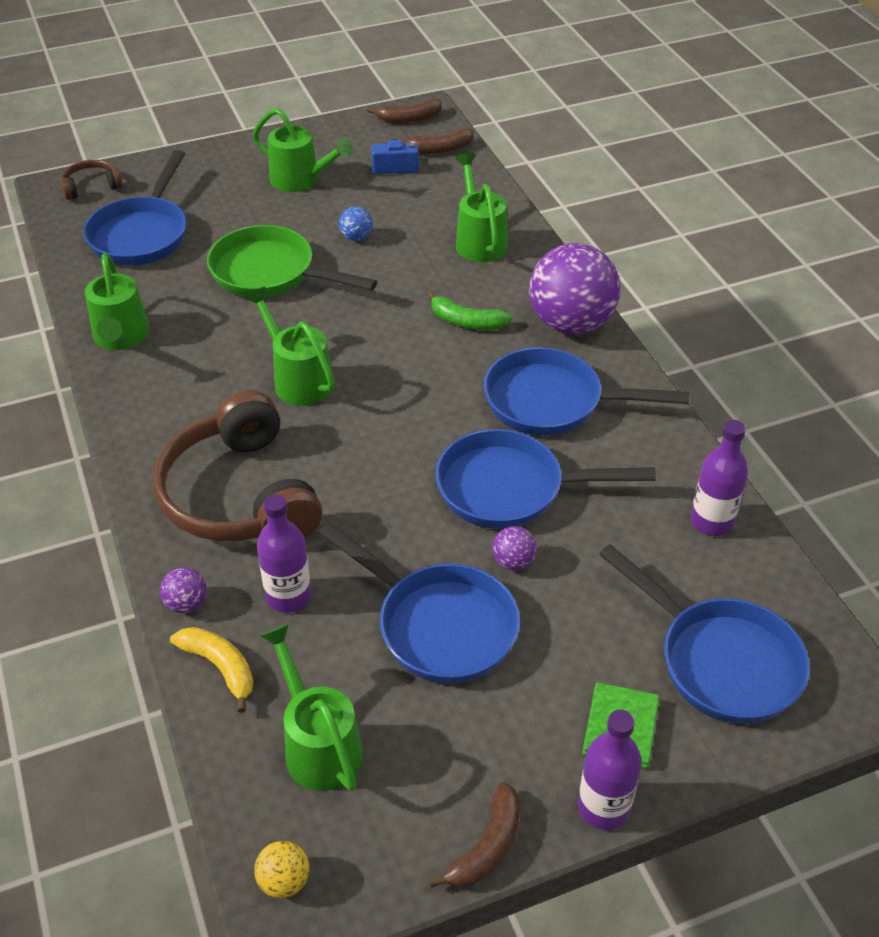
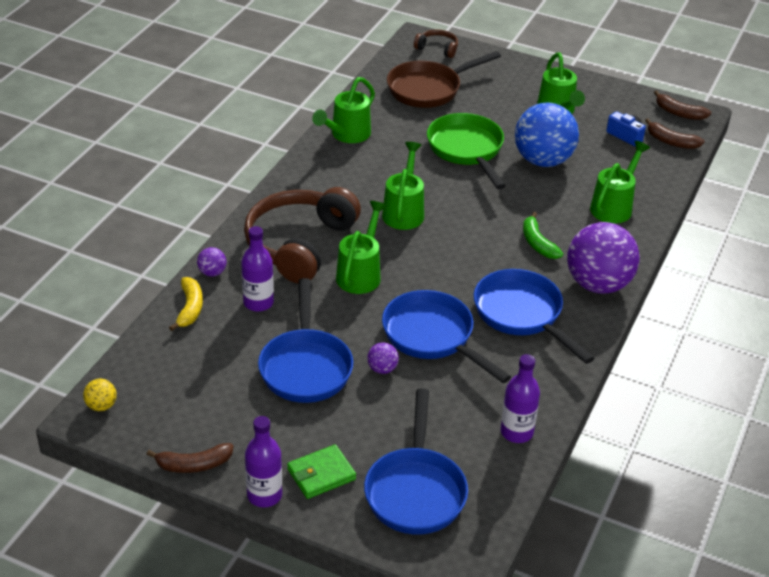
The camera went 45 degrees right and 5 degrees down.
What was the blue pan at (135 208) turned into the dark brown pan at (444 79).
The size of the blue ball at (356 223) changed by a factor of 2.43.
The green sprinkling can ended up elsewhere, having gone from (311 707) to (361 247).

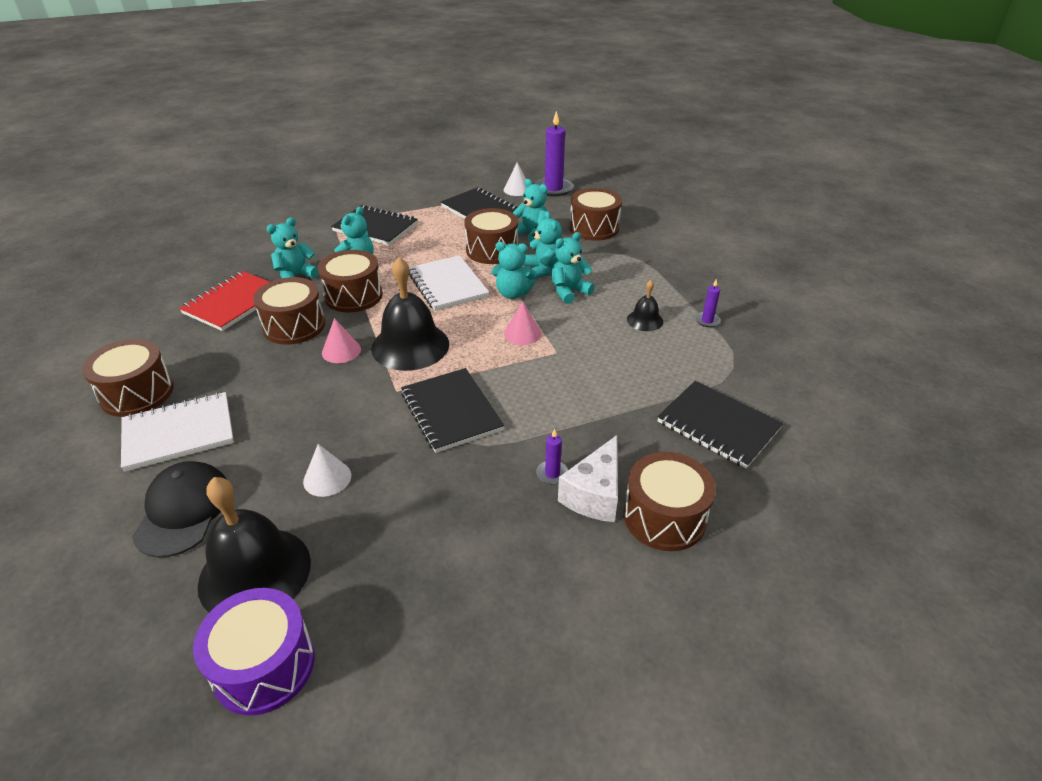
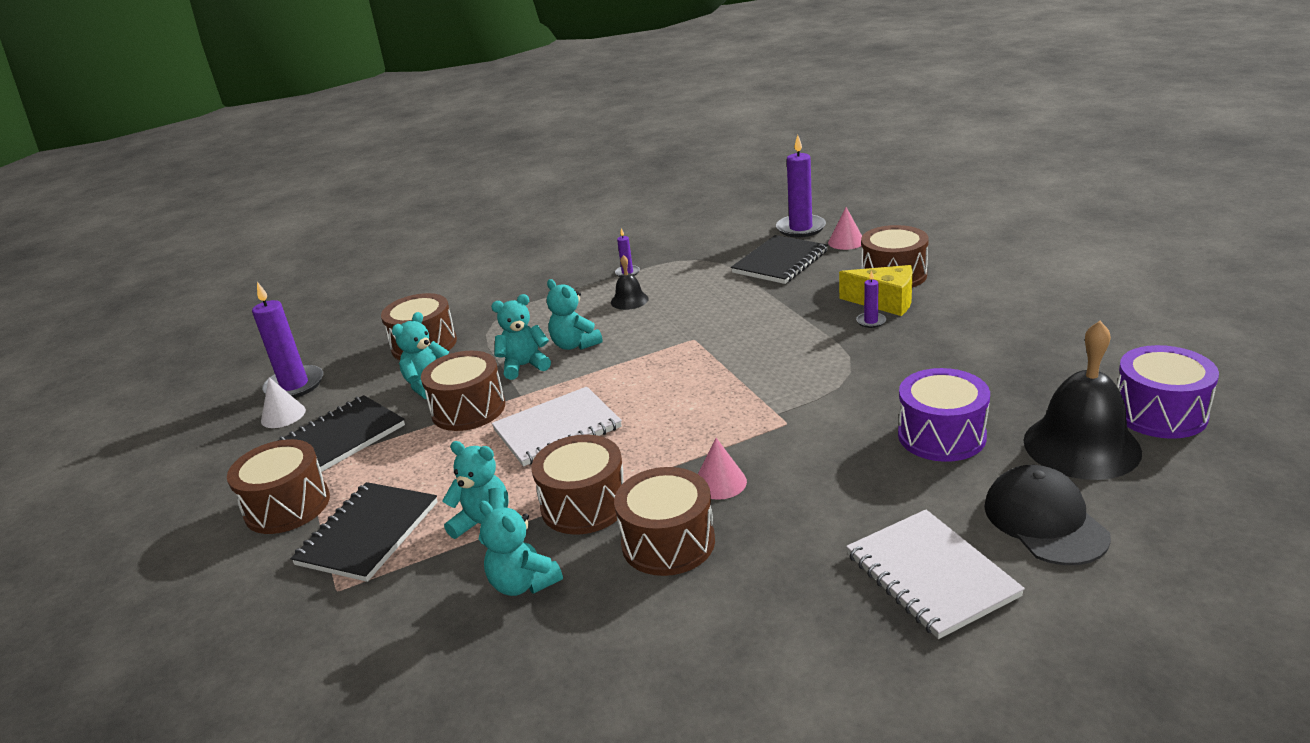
The camera went 90 degrees left and 10 degrees down.
The second view lost the aqua teddy bear at (514 270).
The second view lost the ebony hand bell at (410 314).
The second view lost the crimson notebook at (224 301).
The rose-pink cone shape ended up elsewhere, having gone from (522 323) to (845 228).
The dark brown snare drum ended up elsewhere, having gone from (128 378) to (278 486).
The second view lost the ebony notebook at (452 410).
What was the snow-white cheese wedge at (588 478) turned into the golden cheese wedge at (876 290).
Where the snow-white cone shape stood at (327 470), the royal purple snare drum came to stand at (944 415).
The ebony cap at (179 509) ended up facing another way, 75 degrees clockwise from before.
The second view gained the royal purple pillar candle at (801 186).

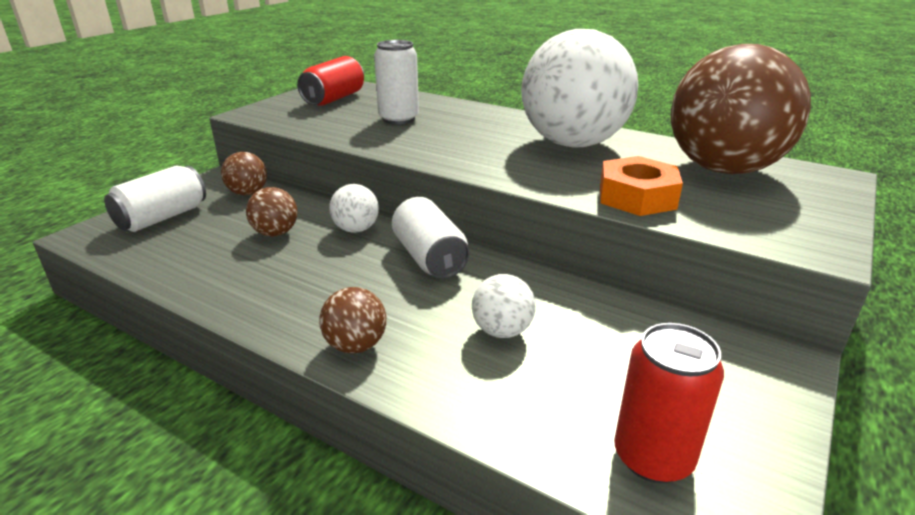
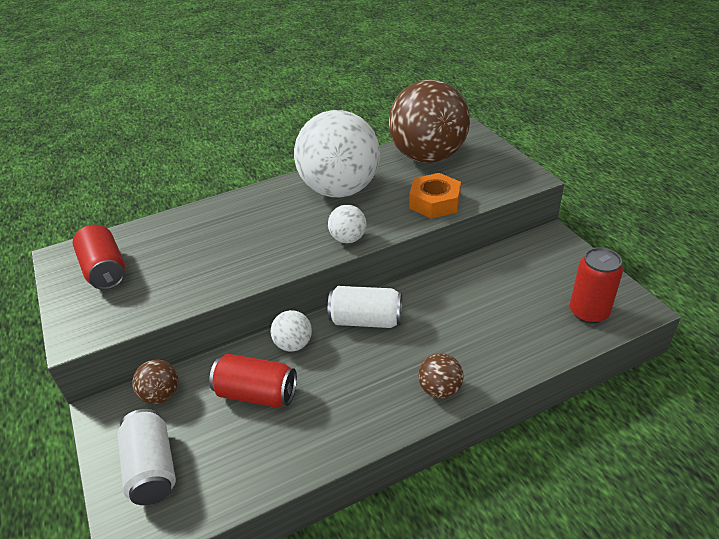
The camera went 55 degrees left and 10 degrees up.
The second view lost the snow-white tin at (396 82).
Where the dark brown ball stood at (272 211), the crimson tin came to stand at (253 381).
The snow-white ball ended up elsewhere, having gone from (504 306) to (347 224).

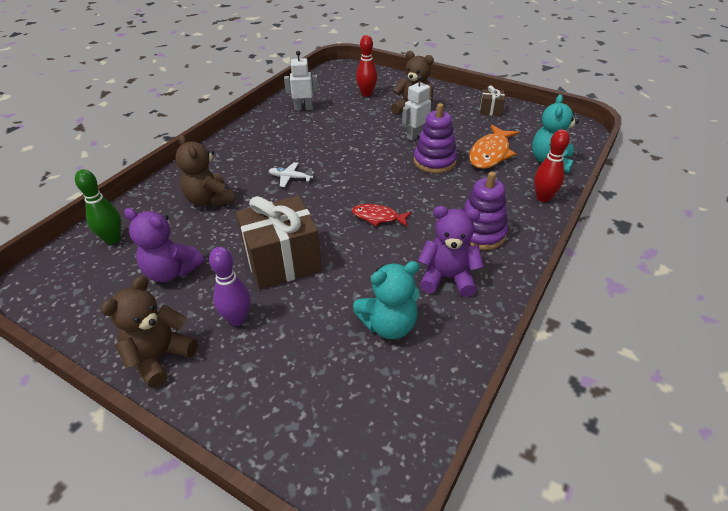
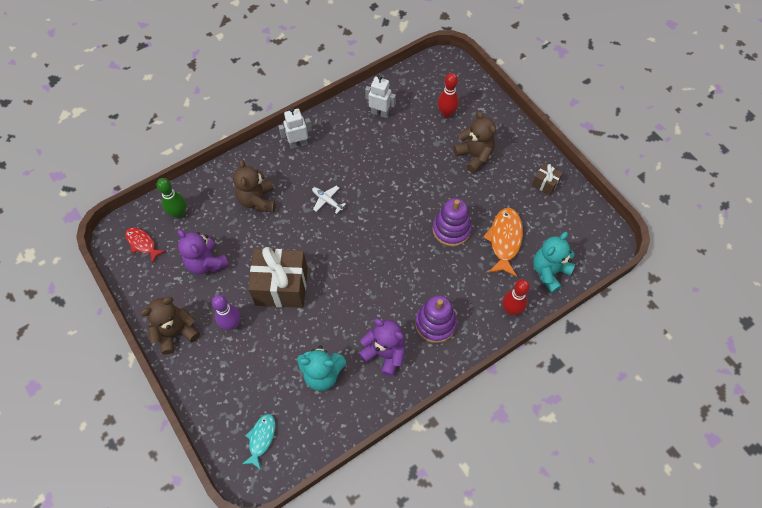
The camera went 25 degrees right and 20 degrees up.
The snow-white toy robot ended up elsewhere, having gone from (416 108) to (295 128).
The orange fish at (494 147) ended up facing another way, 135 degrees clockwise from before.
The crimson fish ended up elsewhere, having gone from (382 215) to (145 245).
The second view gained the aqua fish at (258 442).

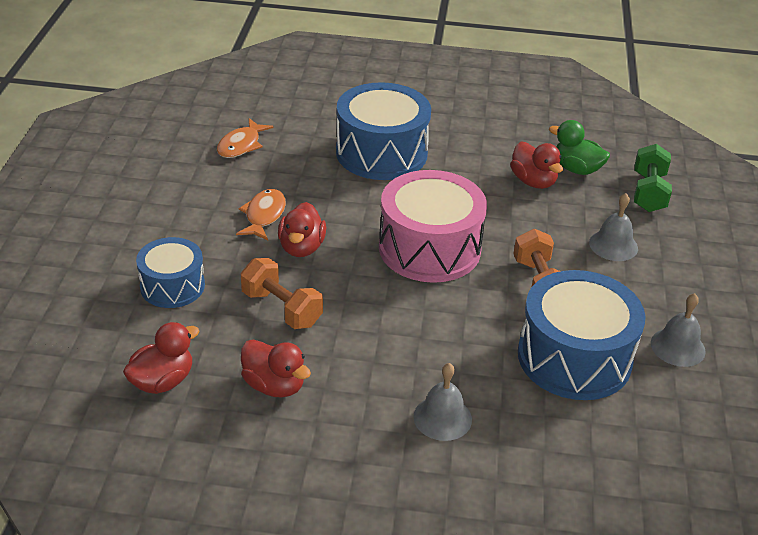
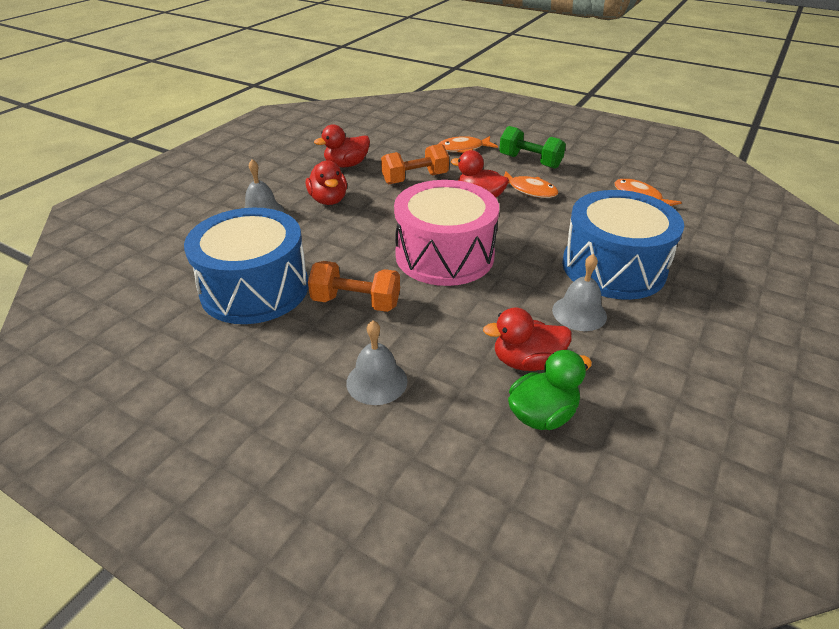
The camera went 115 degrees right and 0 degrees up.
The green hand weight ended up elsewhere, having gone from (653 178) to (532 147).
Where the blue snare drum stood at (170 272), the orange fish came to stand at (468 144).
The ash-grey hand bell ended up elsewhere, having gone from (678 330) to (579 292).
The crimson duck ended up elsewhere, having gone from (161 358) to (326 182).

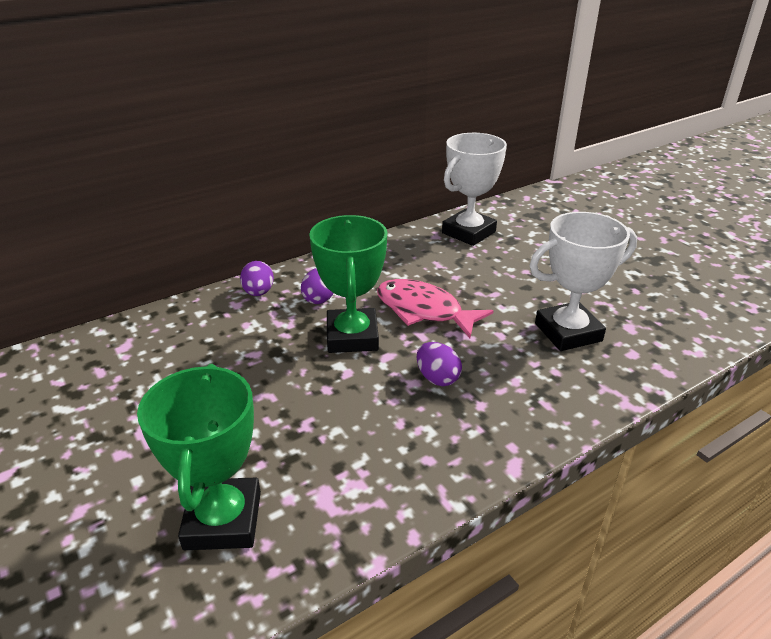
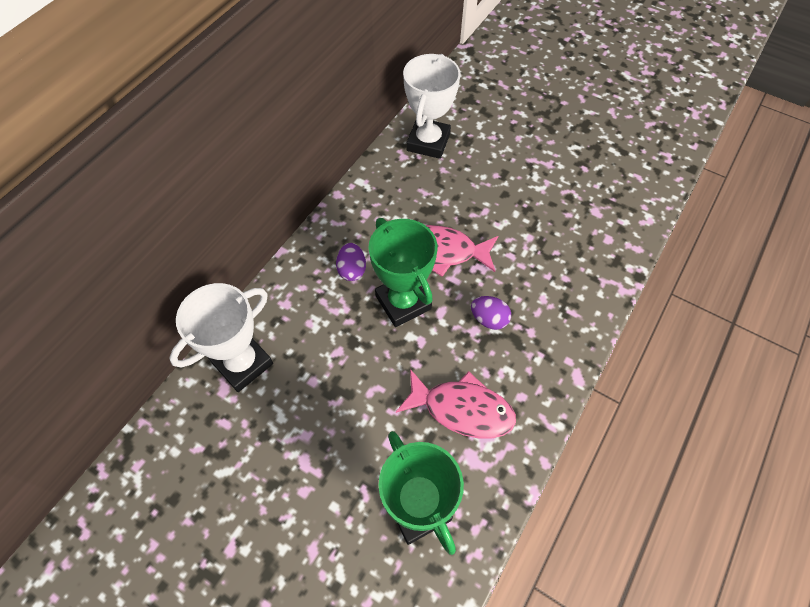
The camera went 25 degrees left and 25 degrees up.
The snow-white trophy ended up elsewhere, having gone from (583 281) to (221 337).
The second view lost the royal purple egg at (257 278).
The second view gained the rose-pink fish at (456 404).

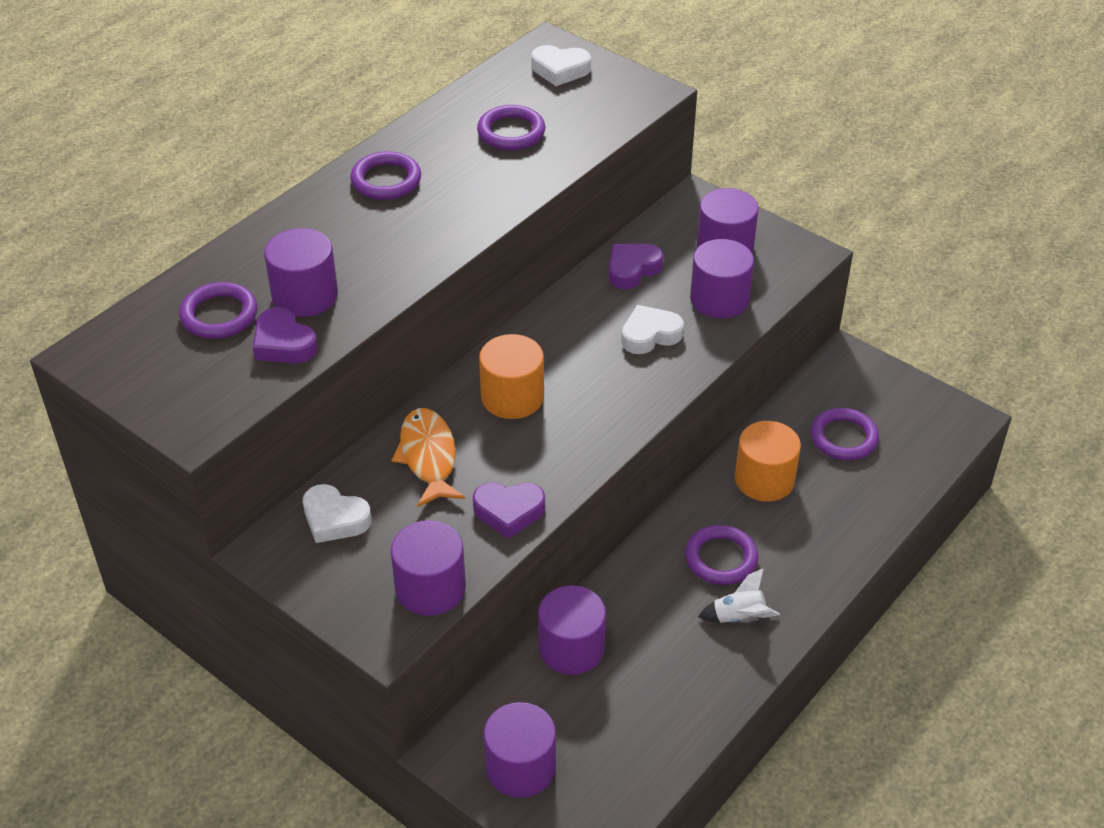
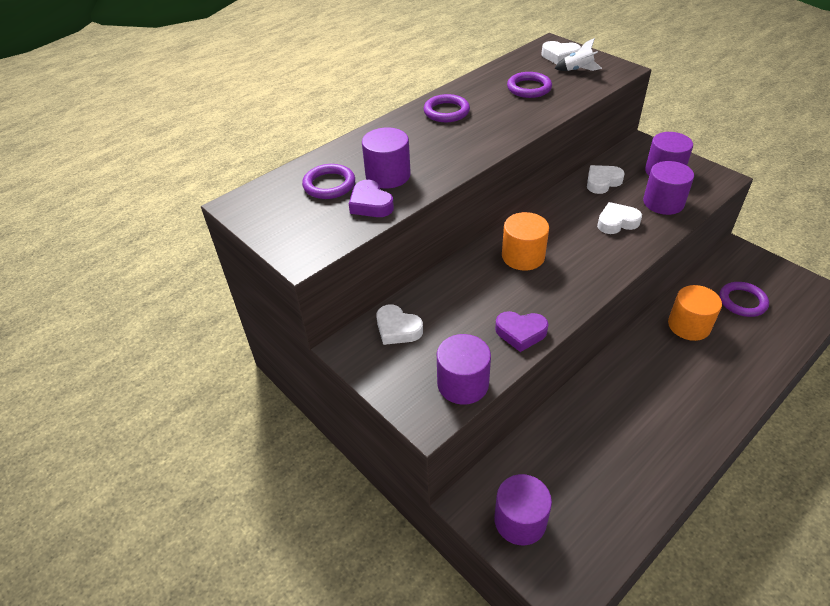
The camera went 10 degrees right and 0 degrees up.
What was the royal purple love heart at (636 266) turned into the snow-white love heart at (606 179).
The second view lost the orange fish at (428 457).
The second view lost the royal purple ring at (721 555).
The snow-white toy rocket ended up elsewhere, having gone from (739 595) to (578 54).
The second view lost the royal purple cylinder at (572 630).

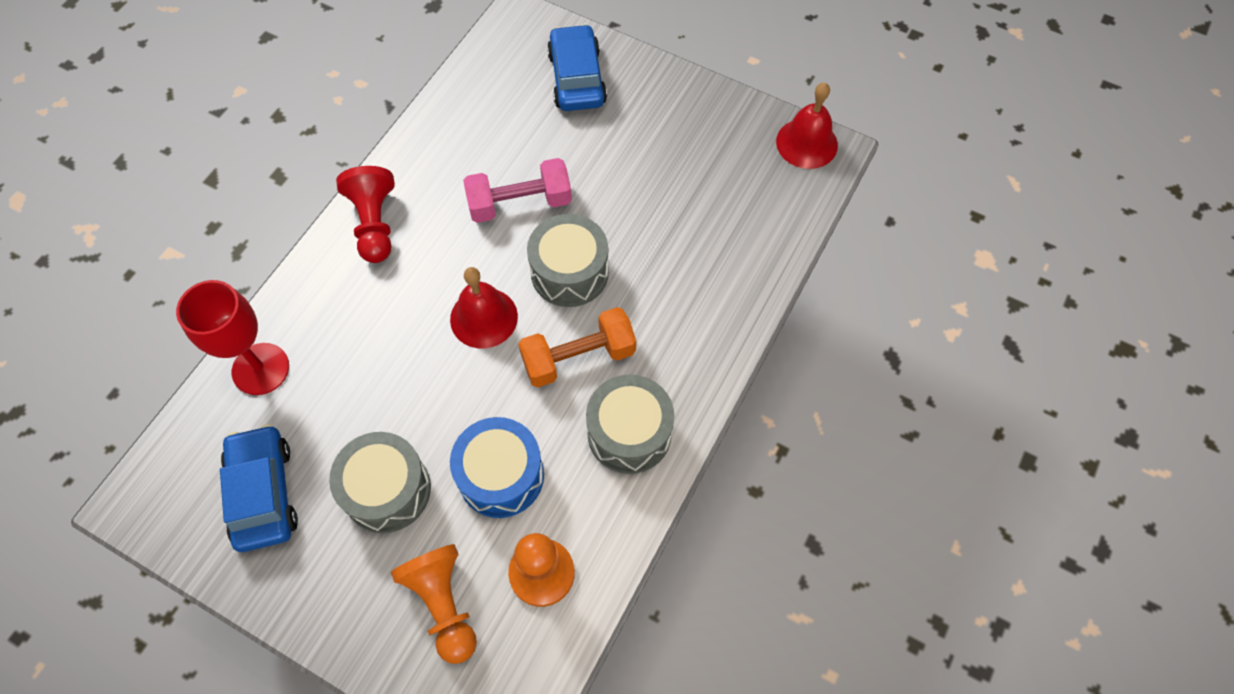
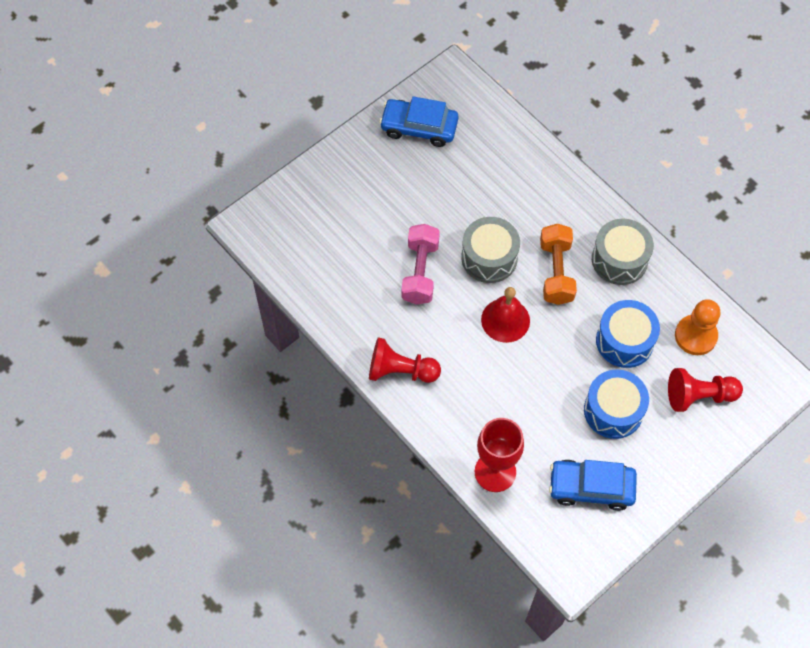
The camera went 70 degrees left and 0 degrees up.
The blue toy car ended up elsewhere, having gone from (577 67) to (418 121).
The second view lost the crimson hand bell at (807 126).
What was the ash-grey snare drum at (380 482) turned into the blue snare drum at (616 404).
What was the orange chess pawn at (434 604) turned into the crimson chess pawn at (705 390).

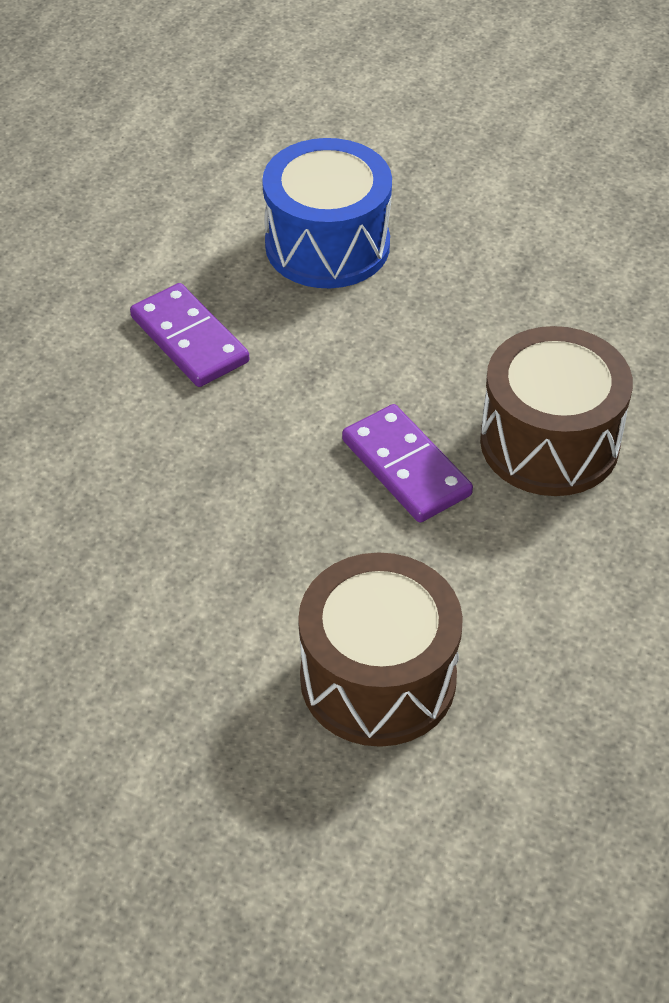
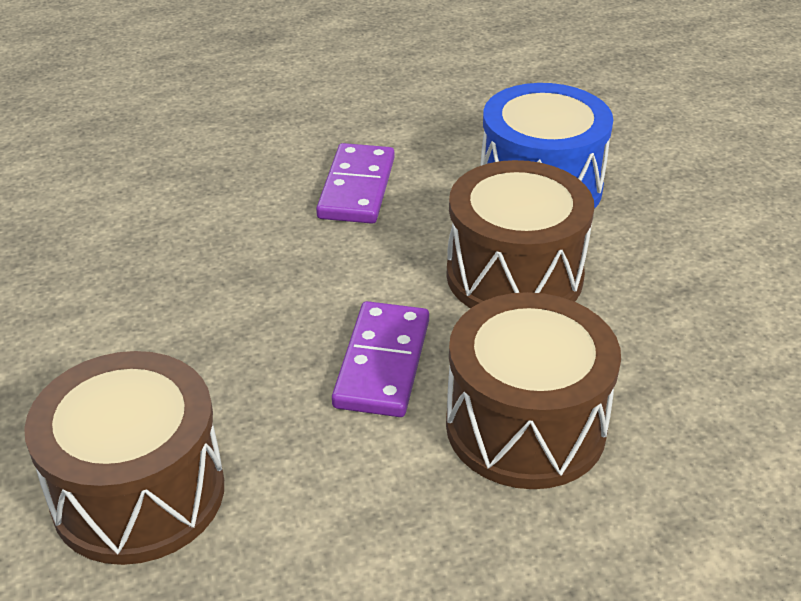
The camera went 45 degrees right and 10 degrees down.
The second view gained the dark brown snare drum at (520 234).

